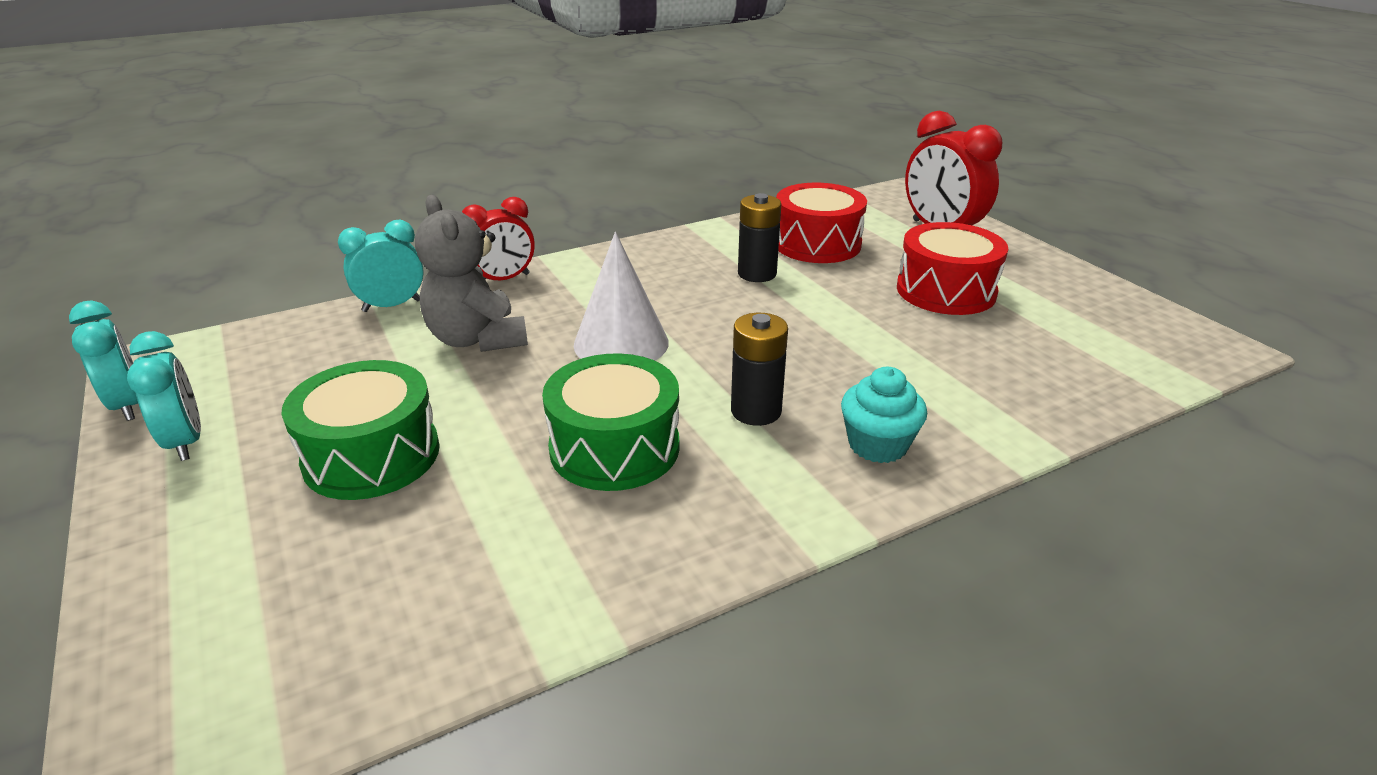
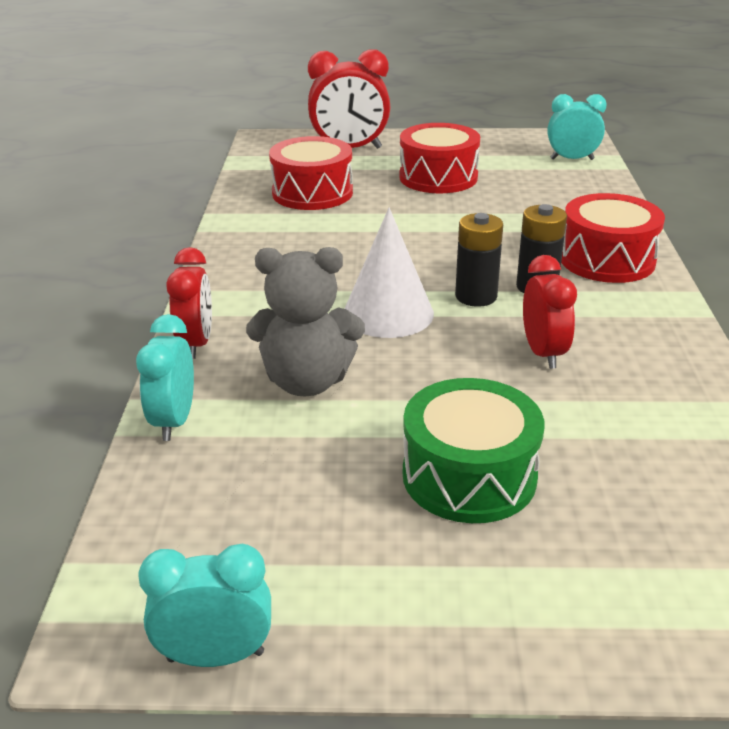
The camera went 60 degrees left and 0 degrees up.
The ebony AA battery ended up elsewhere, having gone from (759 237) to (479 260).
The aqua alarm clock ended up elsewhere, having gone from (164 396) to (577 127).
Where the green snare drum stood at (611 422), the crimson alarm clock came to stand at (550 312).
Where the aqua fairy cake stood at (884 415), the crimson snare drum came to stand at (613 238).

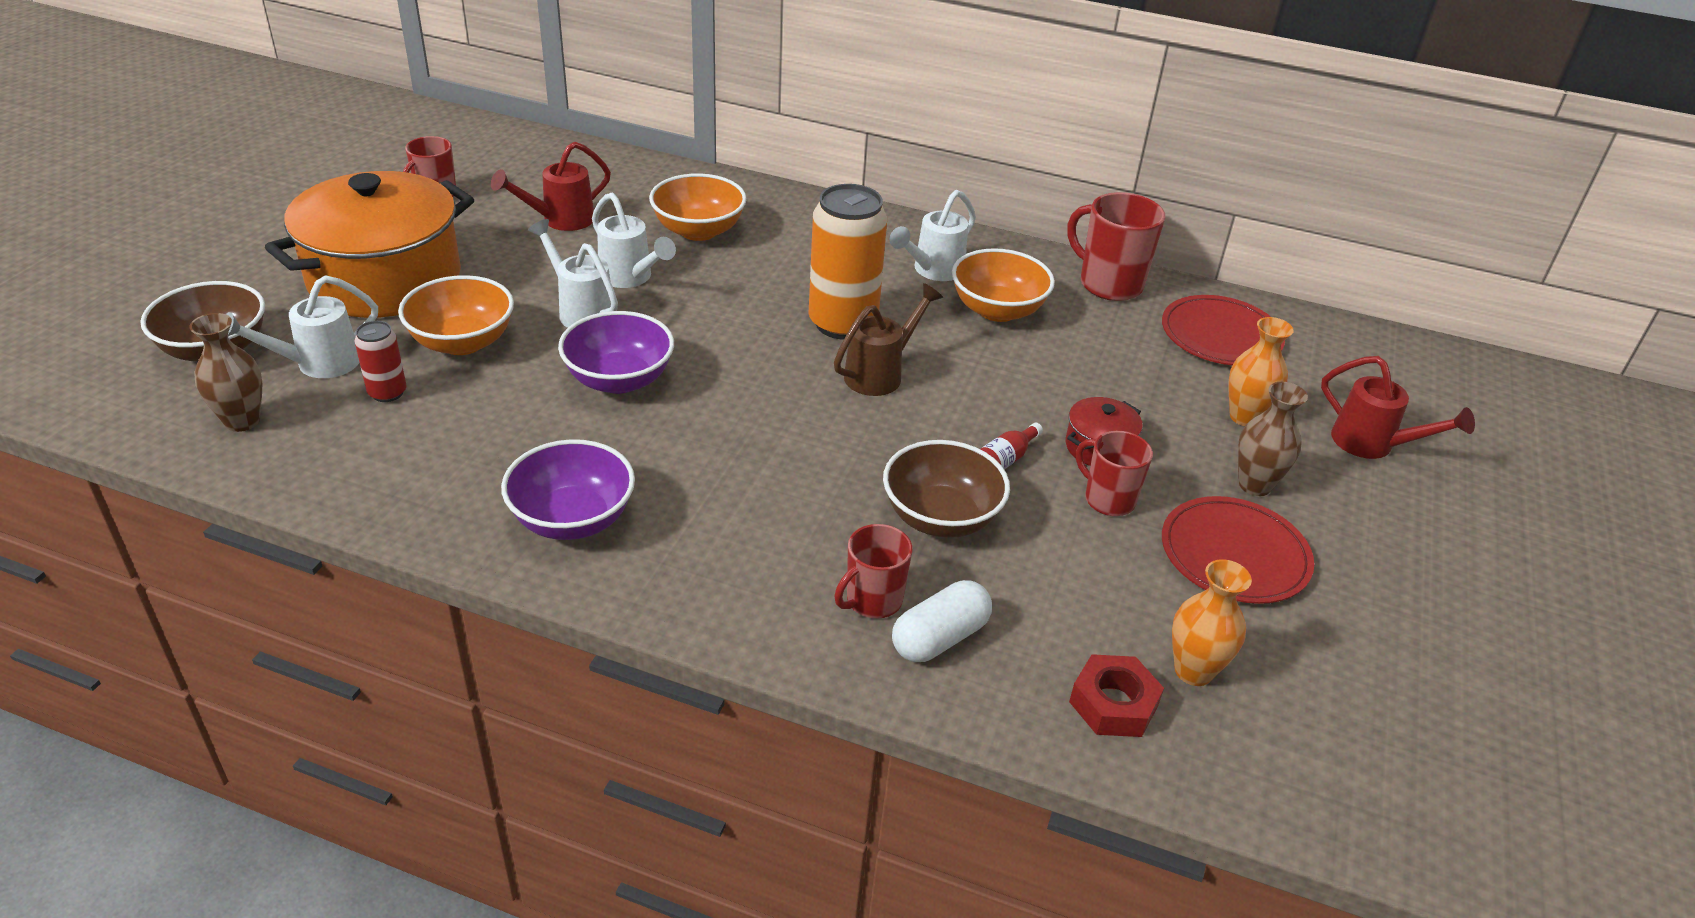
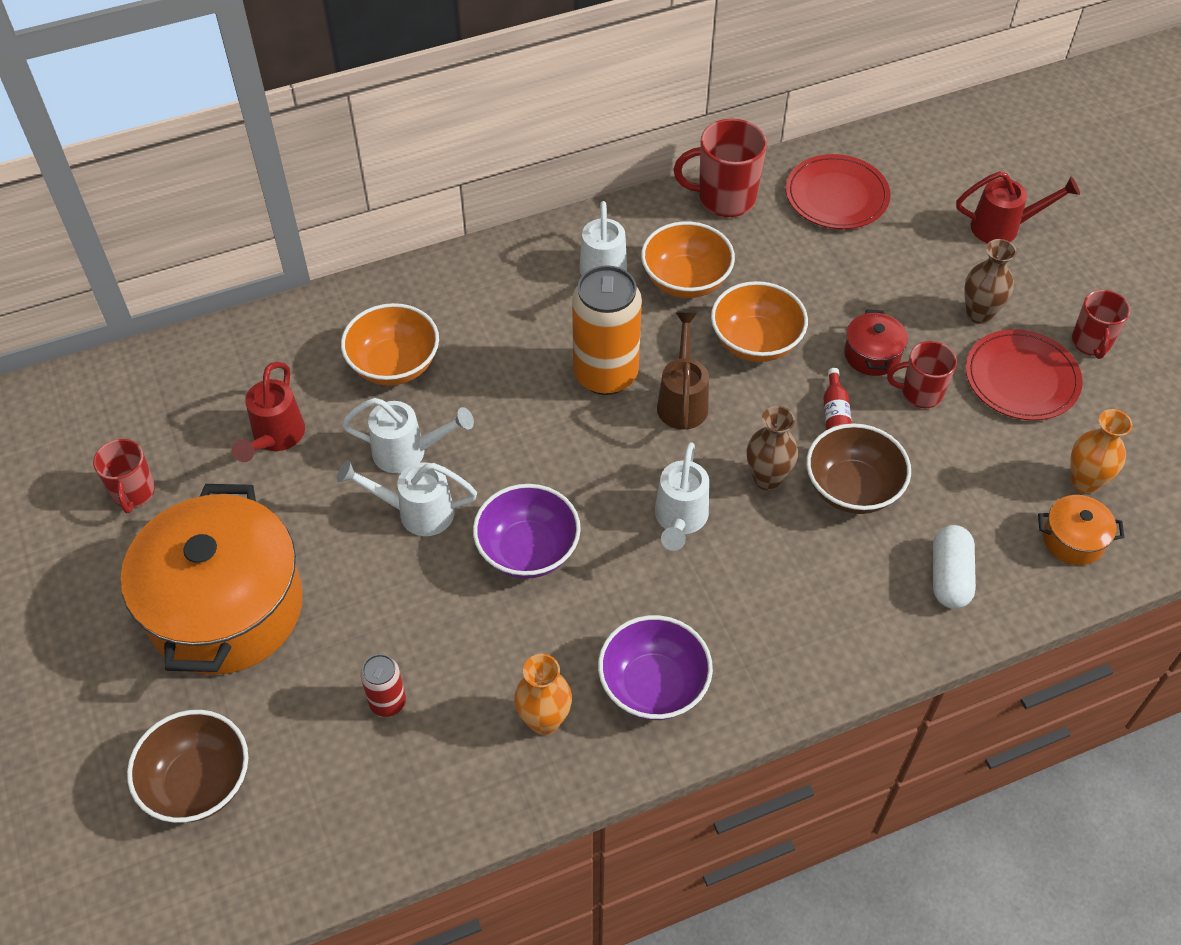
The camera went 40 degrees left and 15 degrees up.
The snow-white sprinkling can ended up elsewhere, having gone from (302 326) to (682 496).
The orange deep dish ended up elsewhere, having gone from (456 315) to (759 321).
The dark brown tall vase ended up elsewhere, having gone from (225 372) to (772 448).
The orange tall vase ended up elsewhere, having gone from (1261 371) to (543 694).
The crimson tea mug ended up elsewhere, having gone from (873 571) to (1101 324).
Where the crimson nut stood at (1116 695), the orange cooking pot came to stand at (1081 530).

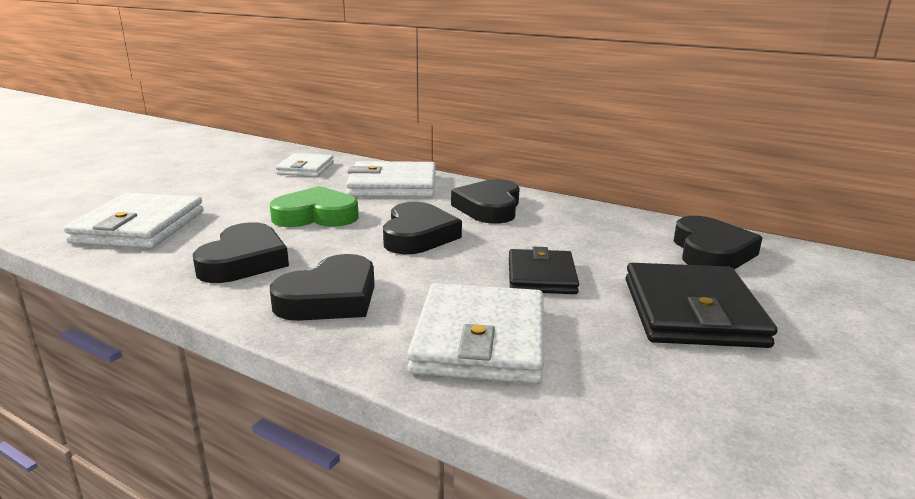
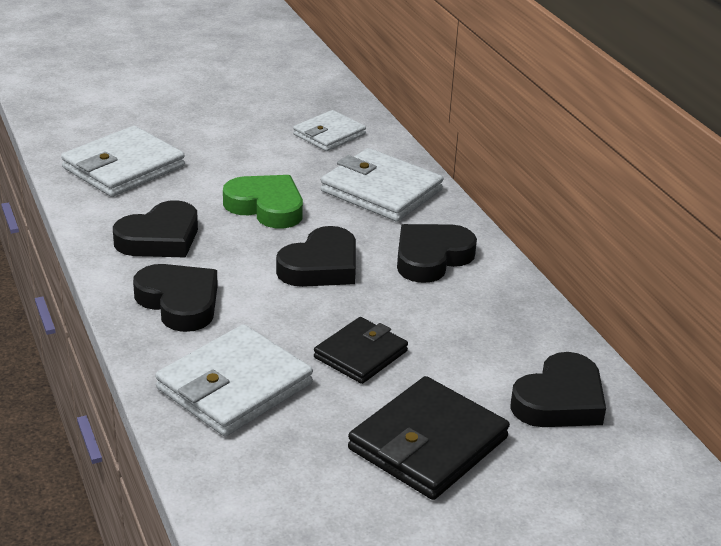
The camera went 35 degrees right and 10 degrees up.
The ebony love heart at (322 287) ended up facing another way, 120 degrees counterclockwise from before.

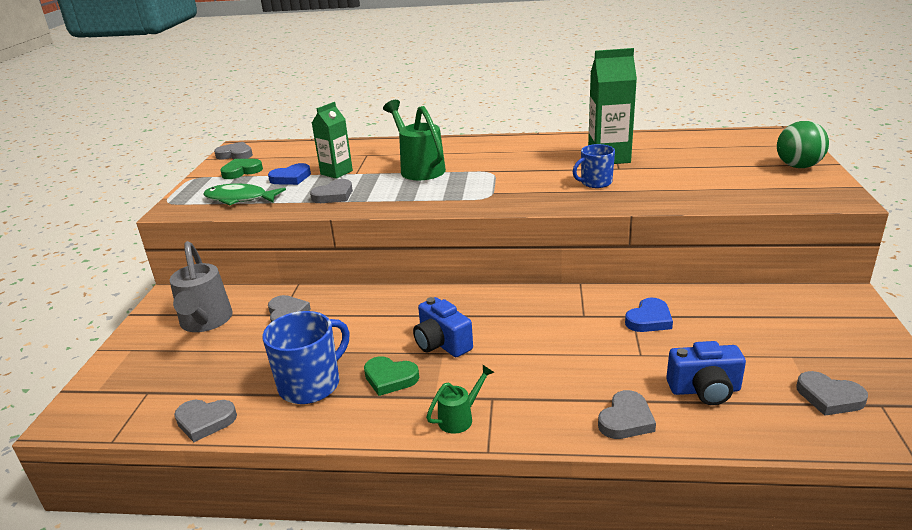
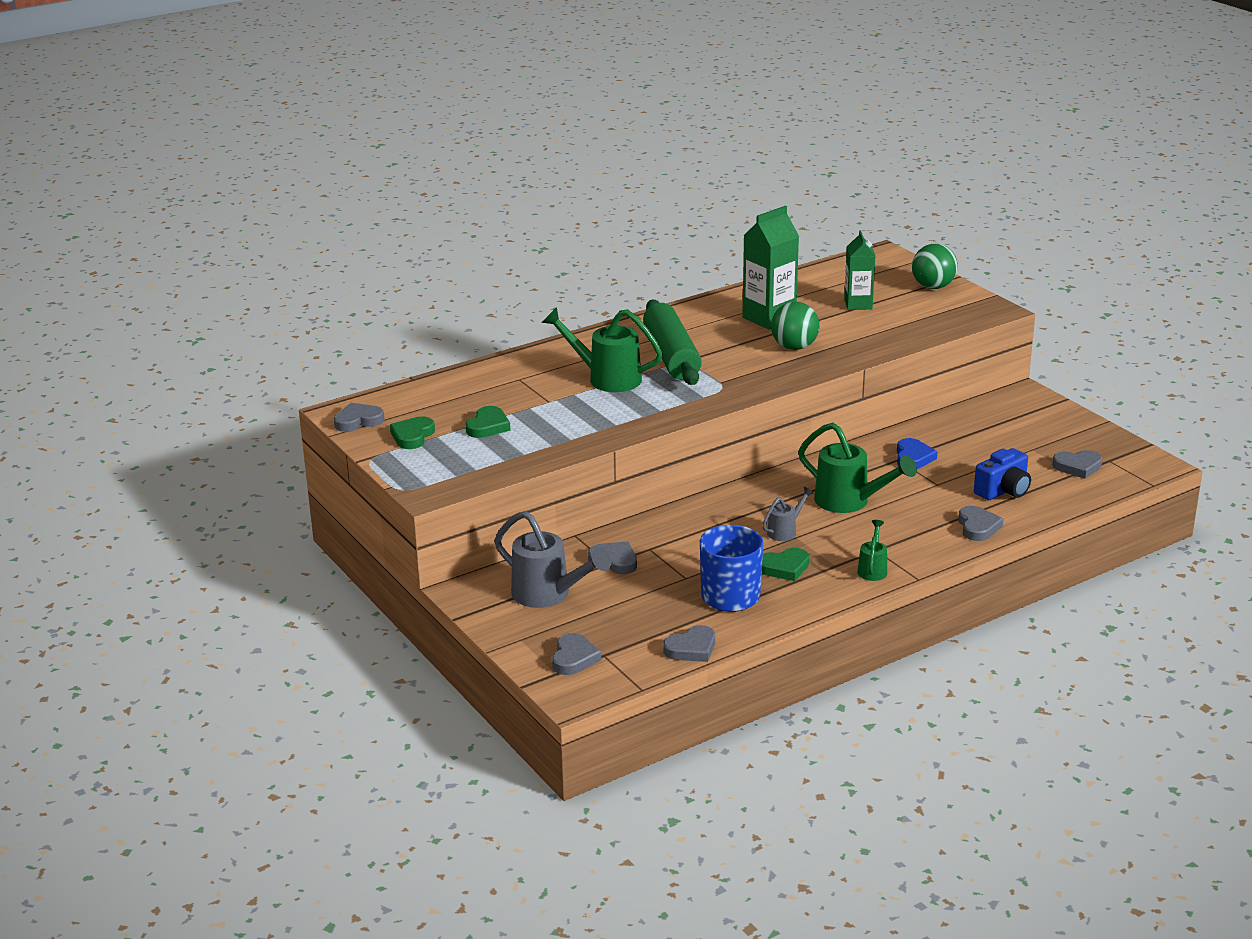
The camera went 40 degrees left and 0 degrees up.
The green carton ended up elsewhere, having gone from (332 140) to (859 270).
Where the blue tea mug stood at (594 166), the green ball came to stand at (795 326).
What was the blue love heart at (289 174) turned into the green love heart at (488 422).
The ash-grey love heart ended up elsewhere, having gone from (331 191) to (576 654).
The second view lost the green fish at (244 194).
Where the blue photo camera stood at (443 327), the ash-grey sprinkling can came to stand at (788 514).
The second view gained the green dough roller at (672 342).
The second view gained the green sprinkling can at (857 467).

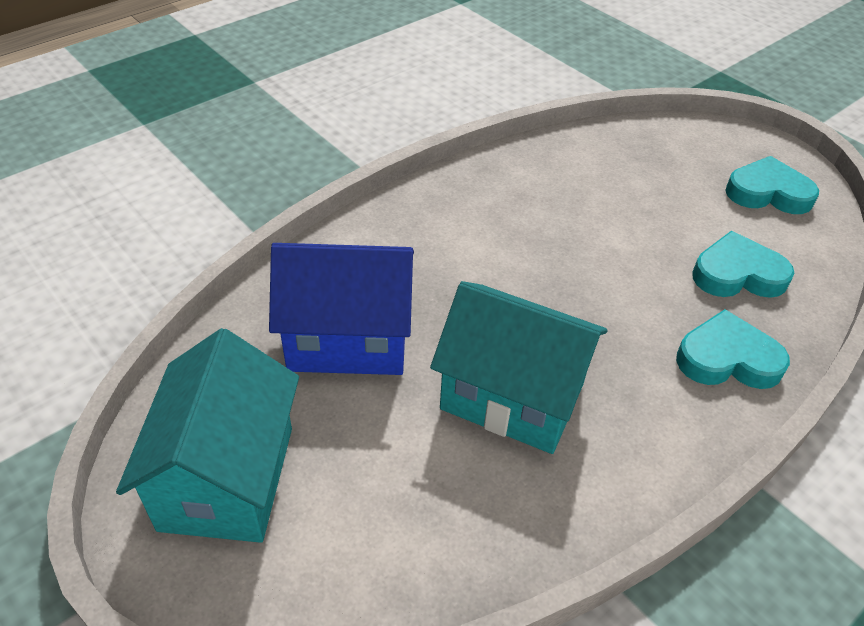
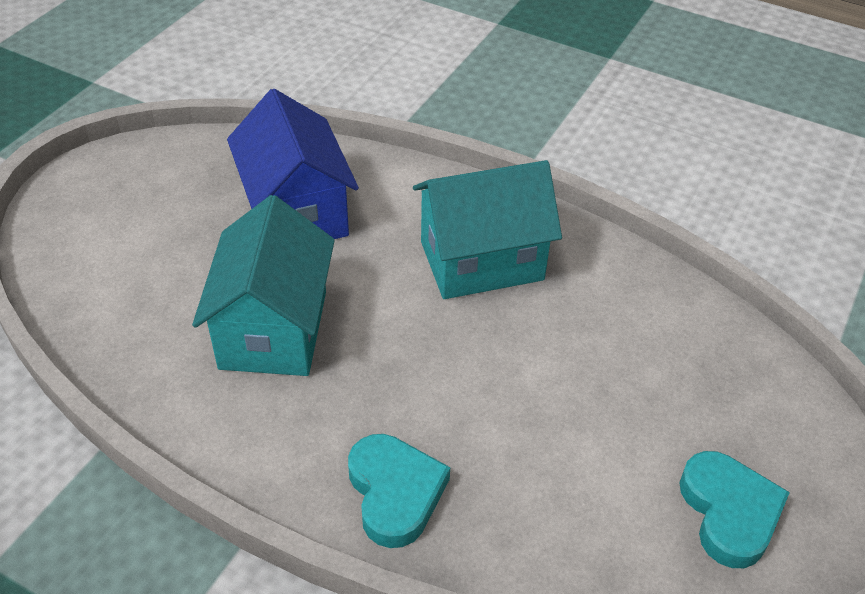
The camera went 70 degrees right and 0 degrees up.
The second view lost the aqua love heart at (743 264).
The aqua house ended up elsewhere, having gone from (207 435) to (487 229).

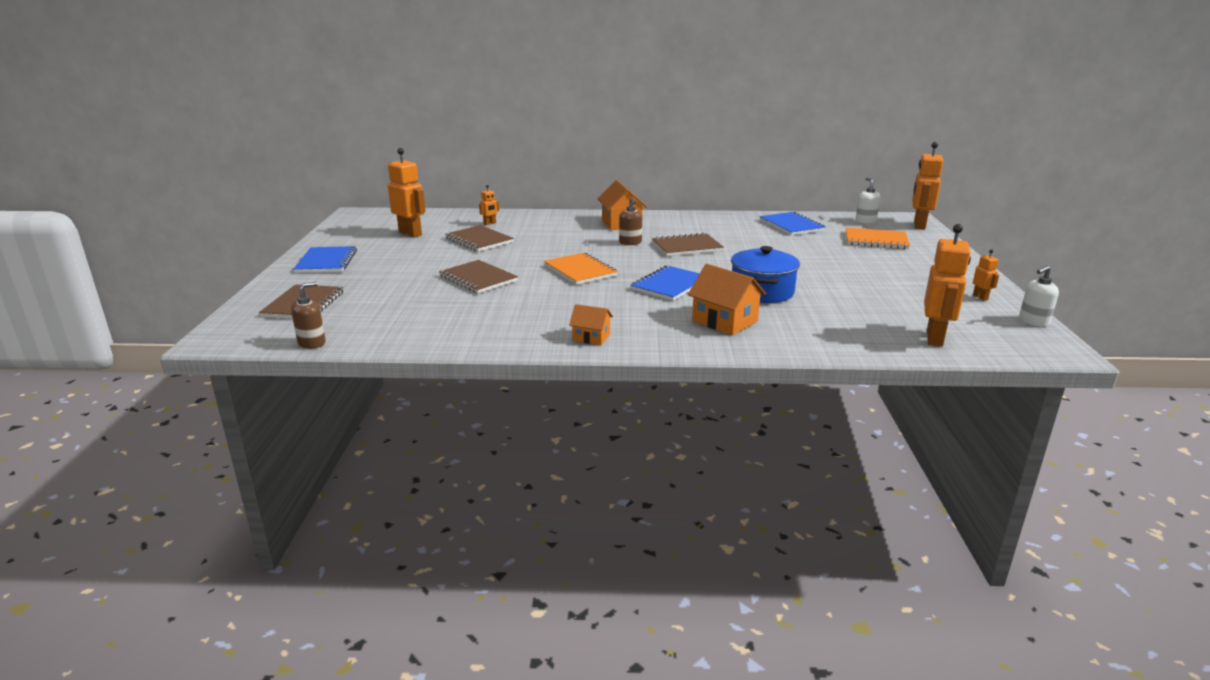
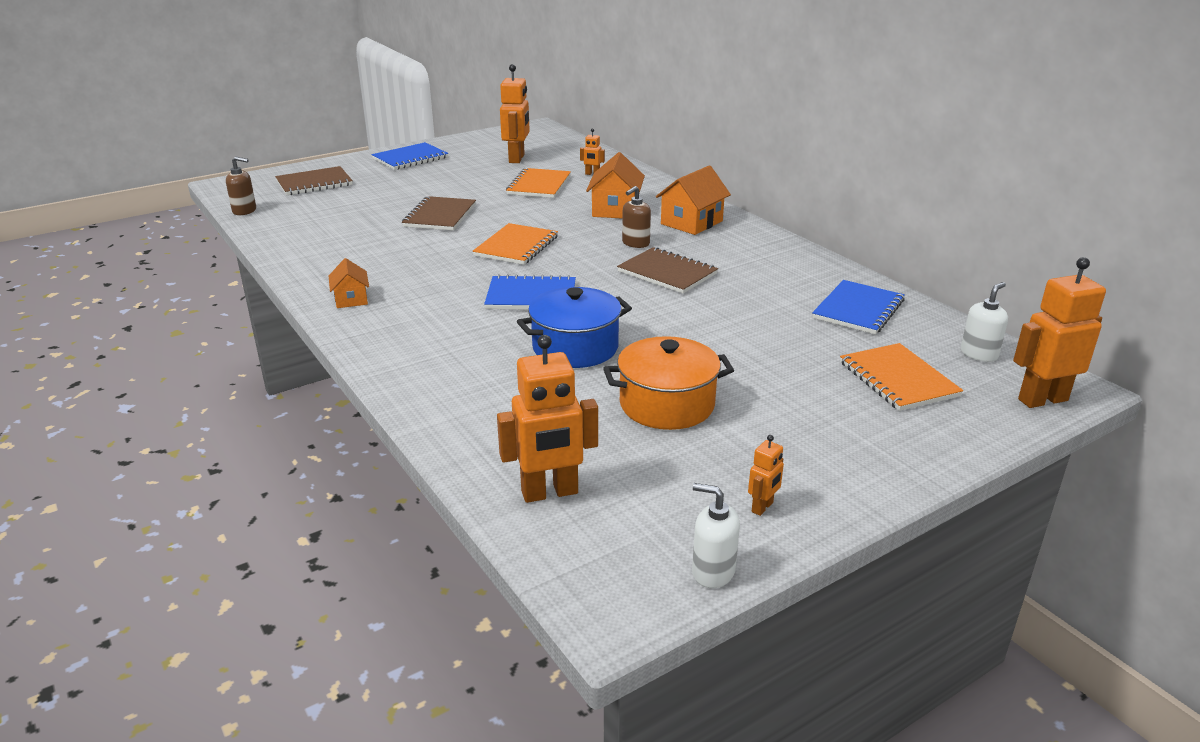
The camera went 55 degrees right and 5 degrees up.
What was the dark brown notebook at (479 238) turned into the orange notebook at (538 183).
The orange house ended up elsewhere, having gone from (727 299) to (615 185).
The second view gained the orange cooking pot at (668 383).

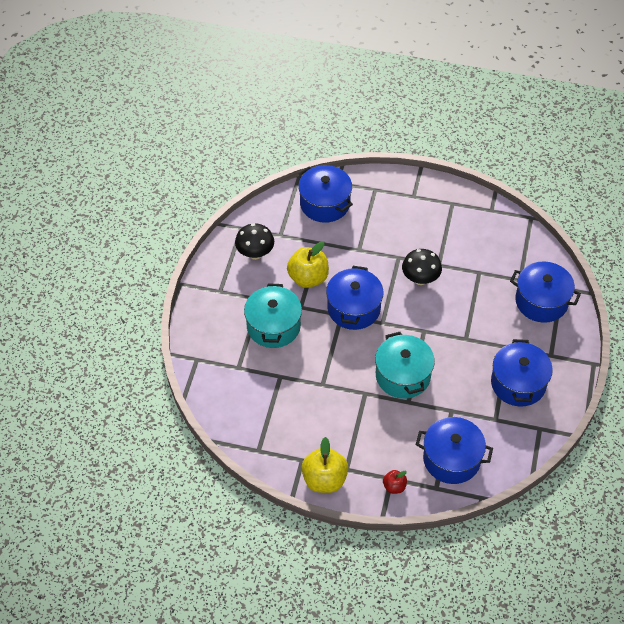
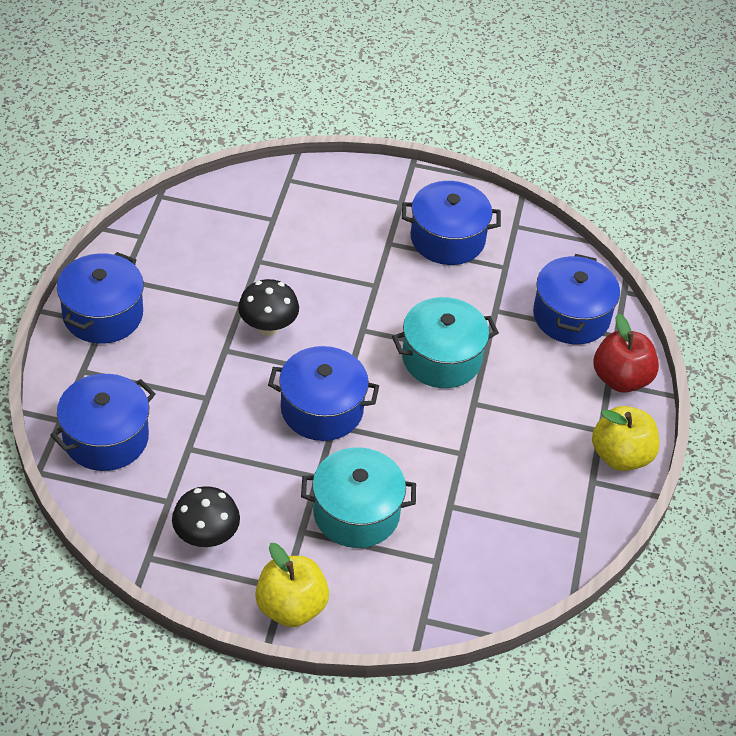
The camera went 95 degrees left and 5 degrees down.
The golden apple fruit ended up elsewhere, having gone from (308 264) to (292 585).
The blue cooking pot ended up elsewhere, having gone from (545 292) to (100 298).
The size of the crimson apple fruit at (395 482) changed by a factor of 1.92.

